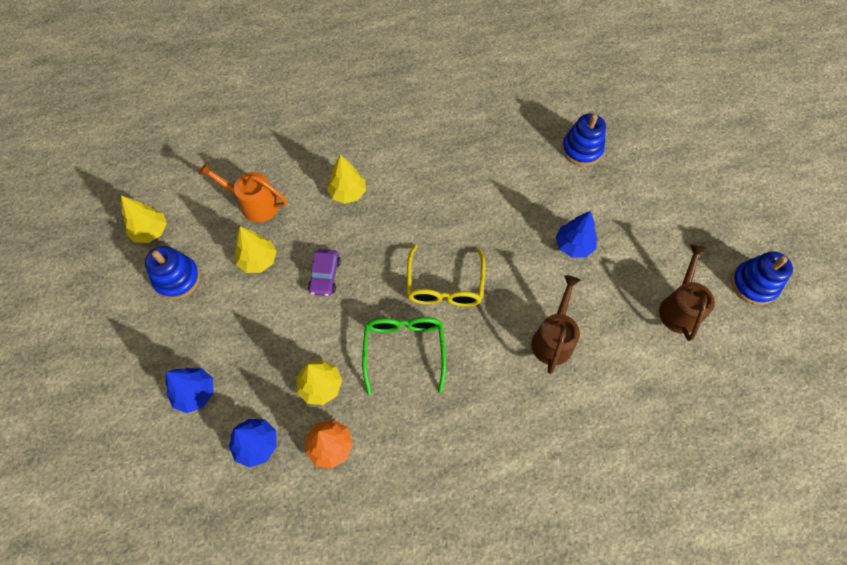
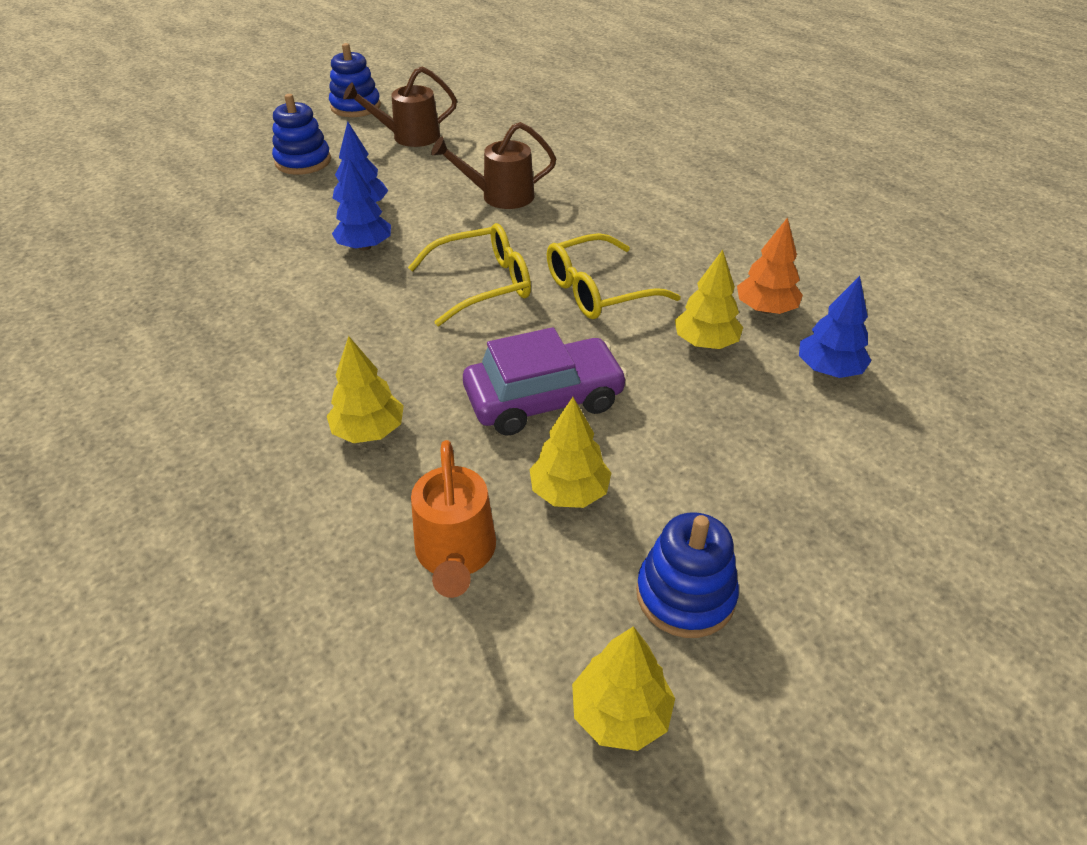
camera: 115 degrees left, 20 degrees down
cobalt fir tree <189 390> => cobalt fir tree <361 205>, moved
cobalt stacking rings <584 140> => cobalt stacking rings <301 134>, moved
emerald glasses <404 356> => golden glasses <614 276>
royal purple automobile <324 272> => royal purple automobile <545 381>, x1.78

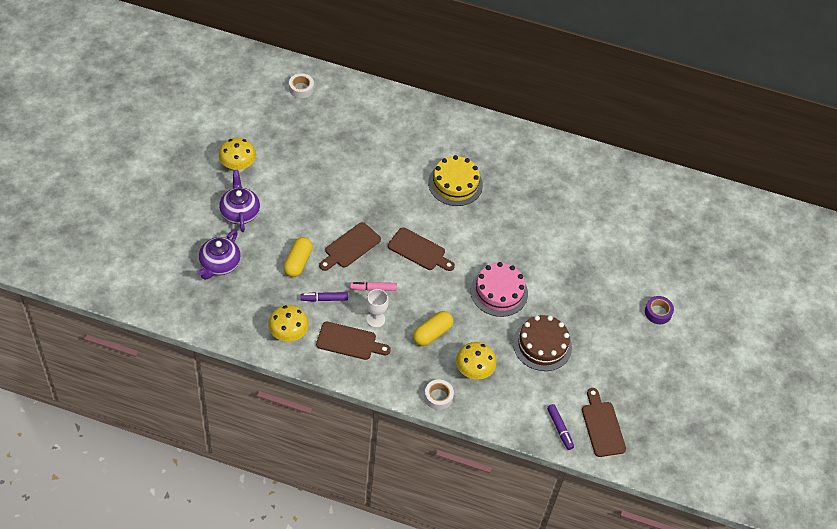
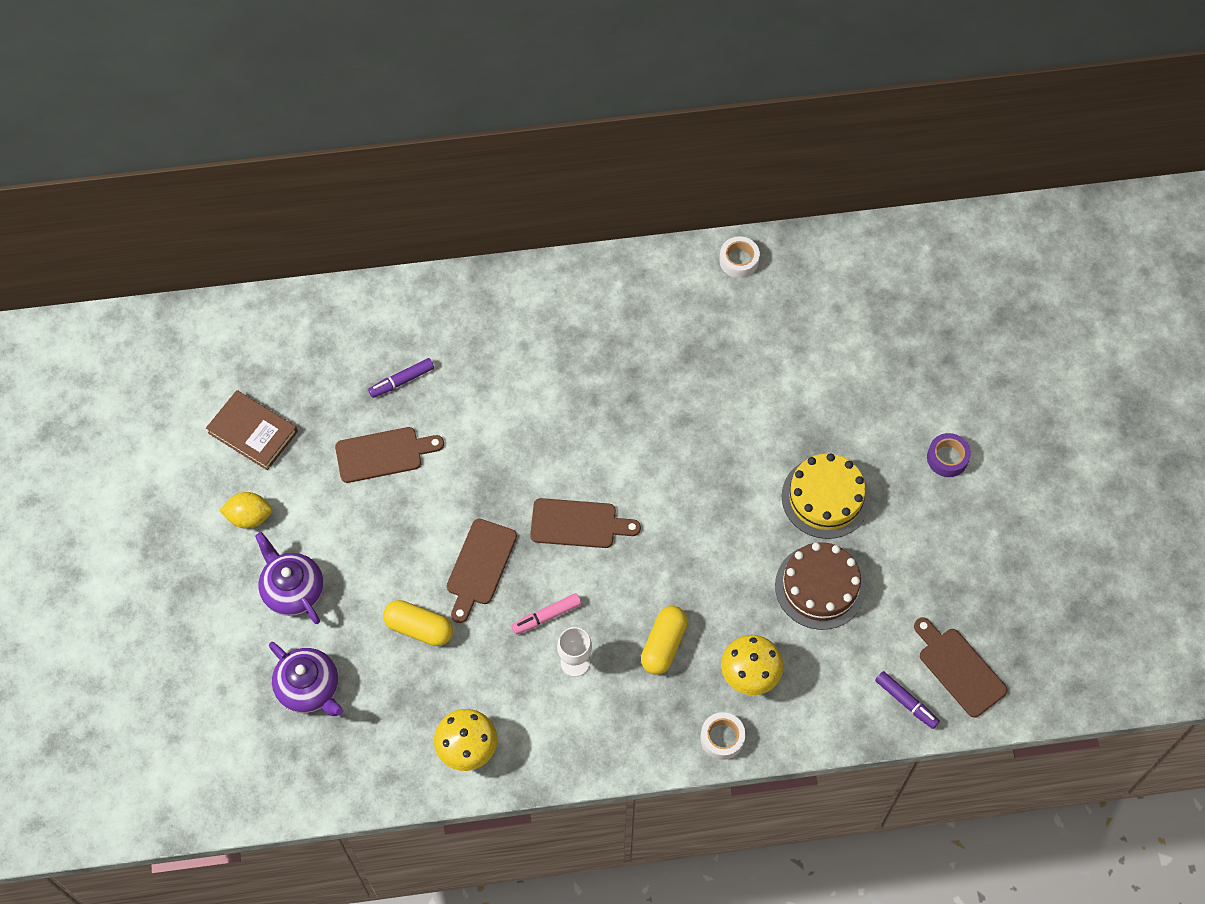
camera: 20 degrees left, 10 degrees up
pink gateau <499 289> => nothing
nothing => brown hardback <252 430>
white tape <301 85> => white tape <739 257>, moved
royal purple marker <324 297> => royal purple marker <401 378>, moved
brown bread board <353 341> => brown bread board <389 455>, moved
golden gateau <455 180> => golden gateau <826 496>, moved
golden fungus <237 155> => golden citrus fruit <245 510>
royal purple tea pot <219 254> => royal purple tea pot <306 679>, 45 degrees counterclockwise
golden pill shape <298 257> => golden pill shape <418 623>, 60 degrees counterclockwise

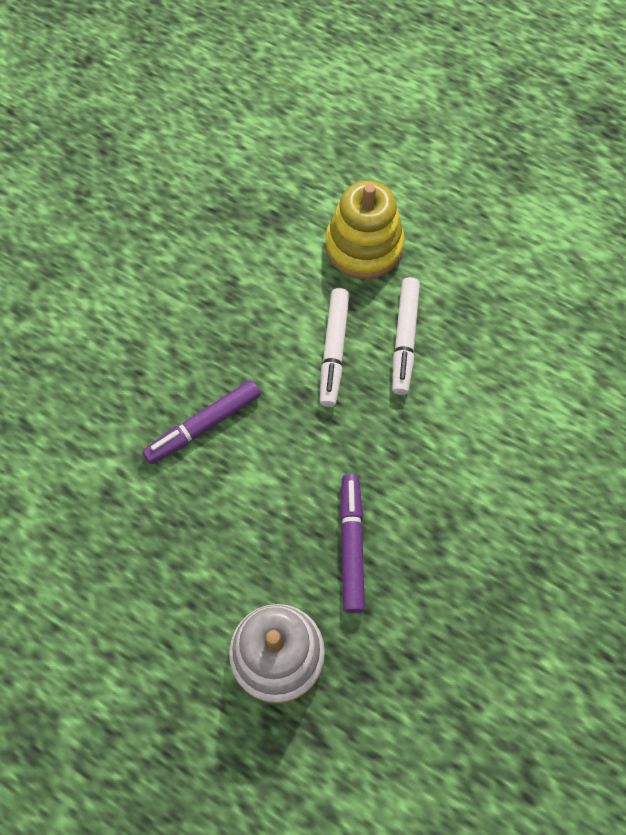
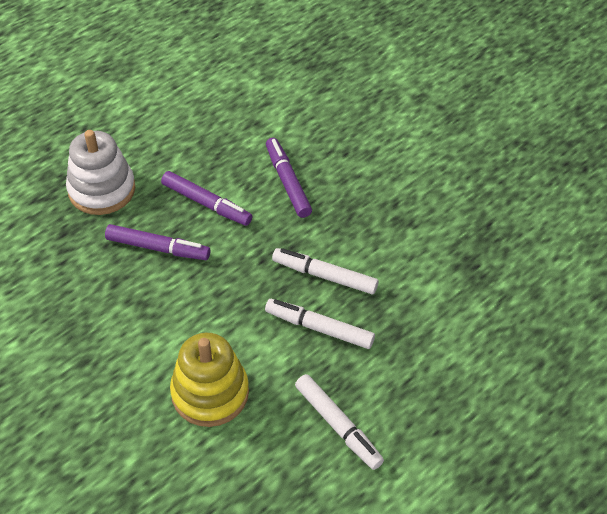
camera: 105 degrees right, 15 degrees down
nothing => royal purple marker <206 198>
nothing => white marker <339 422>
golden stacking rings <365 230> => golden stacking rings <209 380>, moved

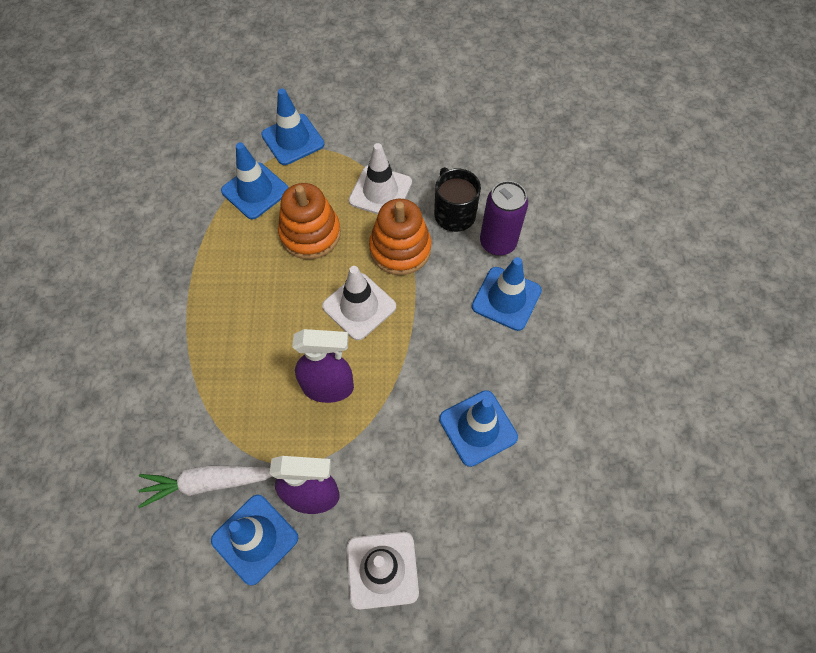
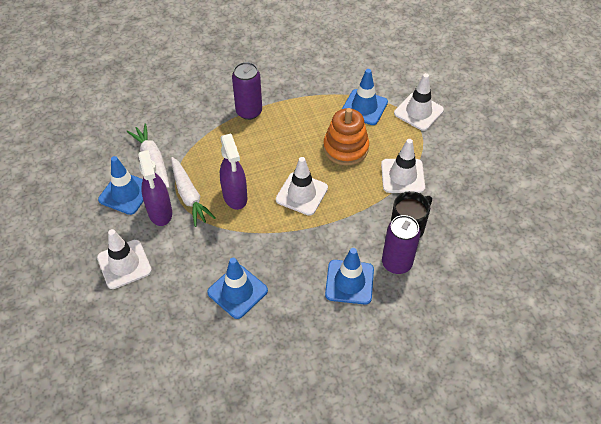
camera: 70 degrees right, 10 degrees down
orange-coloured stacking rings <400 237> => nothing
nothing => white root vegetable <193 192>
nothing => royal purple tin <247 91>
cobalt road cone <292 126> => white road cone <419 102>

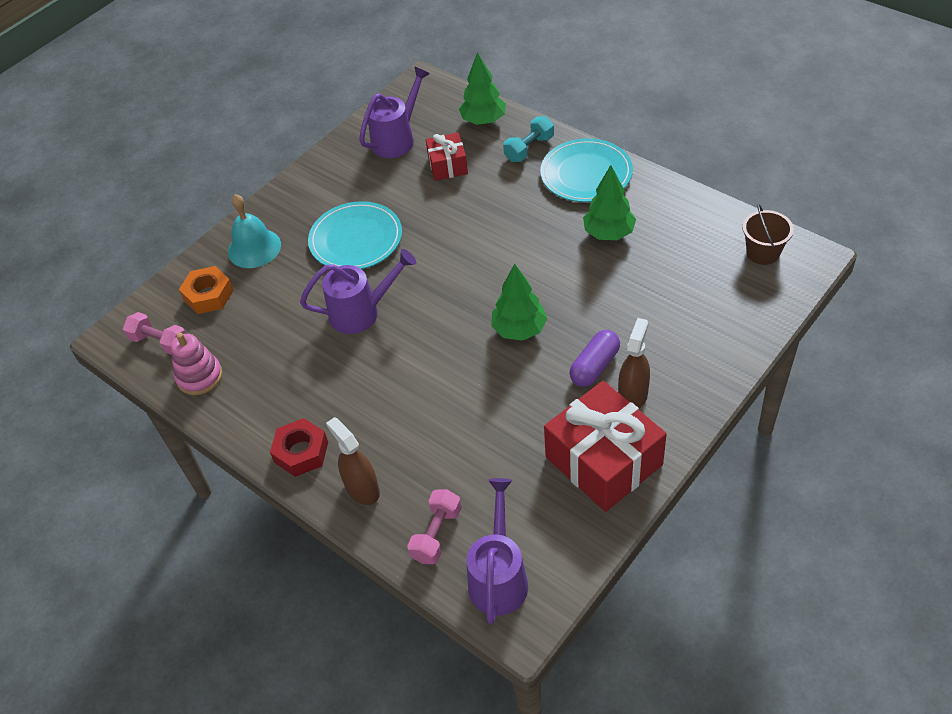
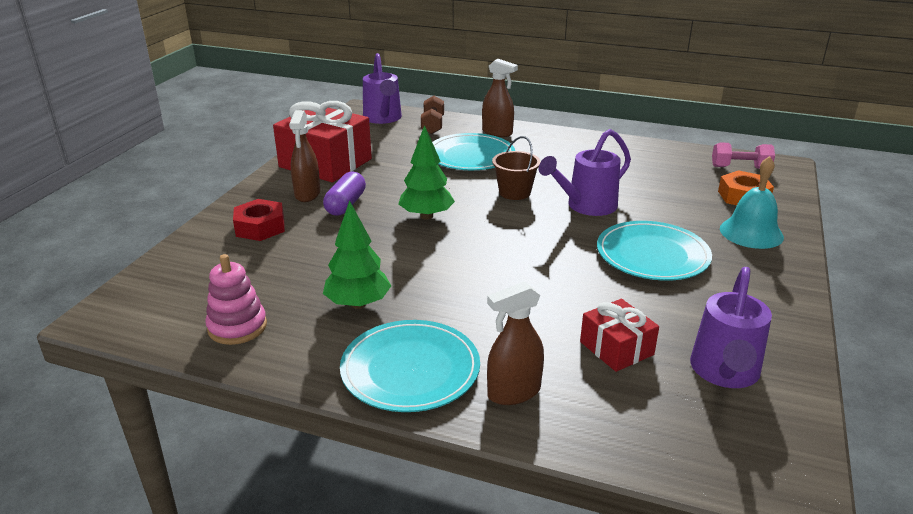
camera: 155 degrees right, 20 degrees down
emerald fir tree <482 88> => nothing
nothing => turquoise flat dish <473 151>
pink stacking rings <196 364> => pink stacking rings <236 299>, moved
scarlet nut <299 447> => scarlet nut <259 220>, moved
brown pail <768 234> => brown pail <516 168>, moved
turquoise hand weight <528 139> => brown sprayer <515 343>
pink hand weight <434 526> => brown hand weight <432 115>

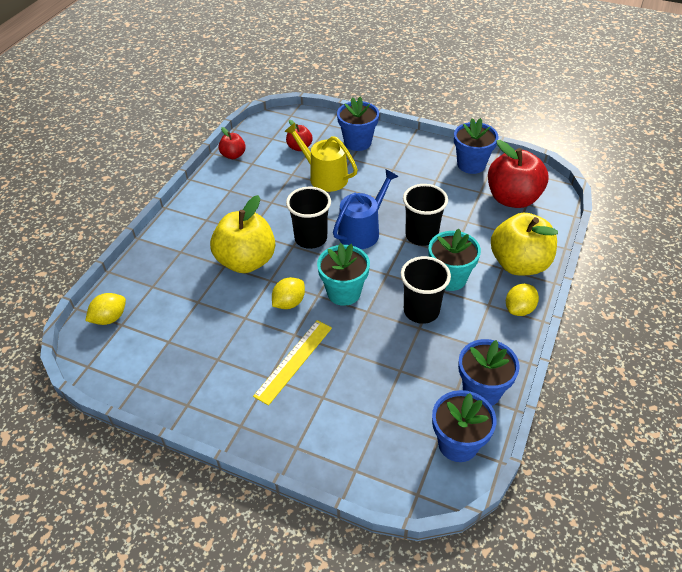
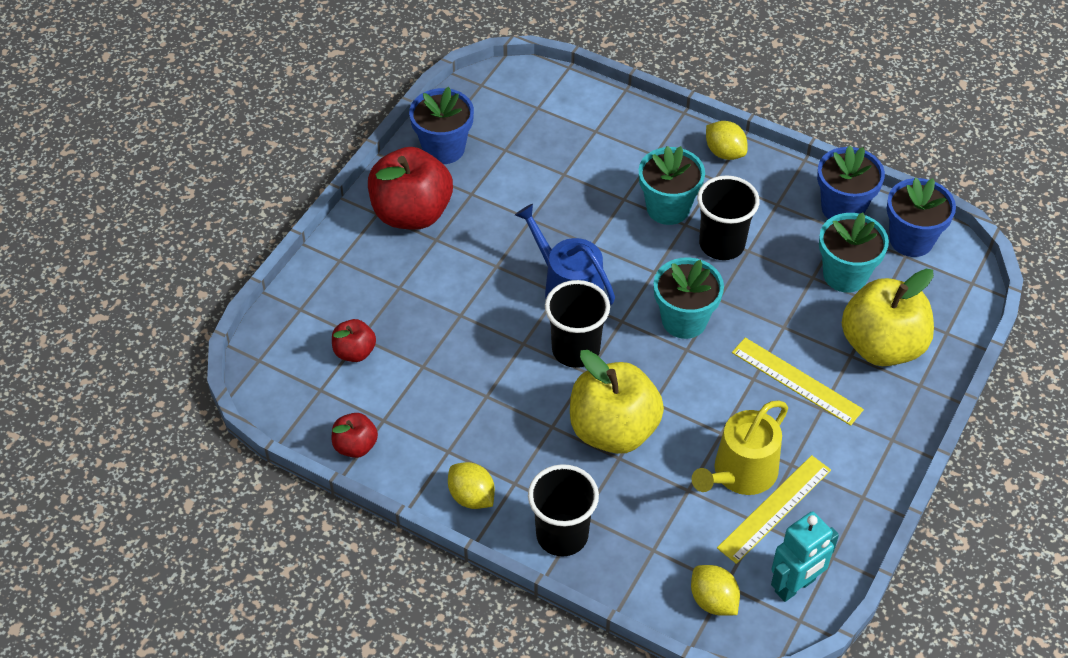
camera: 85 degrees left, 5 degrees up
cobalt plant pot <358 124> => nothing
nothing => golden measuring stick <774 509>
nothing => turquoise robot figure <805 556>
nothing => turquoise plant pot <854 252>
golden citrus fruit <288 293> => golden citrus fruit <471 485>, moved
golden watering can <321 157> => golden watering can <740 448>, moved
jet-black tumbler <425 215> => jet-black tumbler <563 510>, moved
scarlet toy apple <518 174> => scarlet toy apple <410 188>, moved
golden toy apple <524 244> => golden toy apple <888 317>, moved

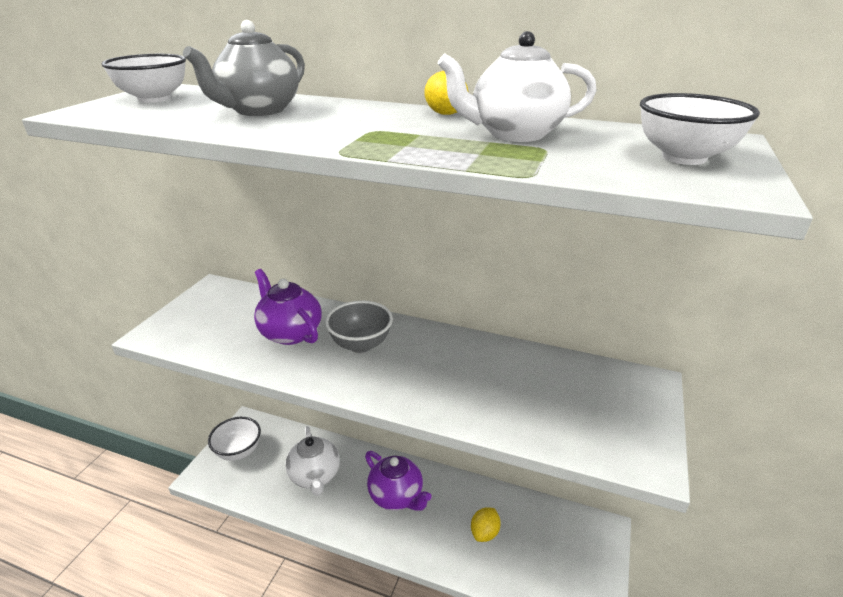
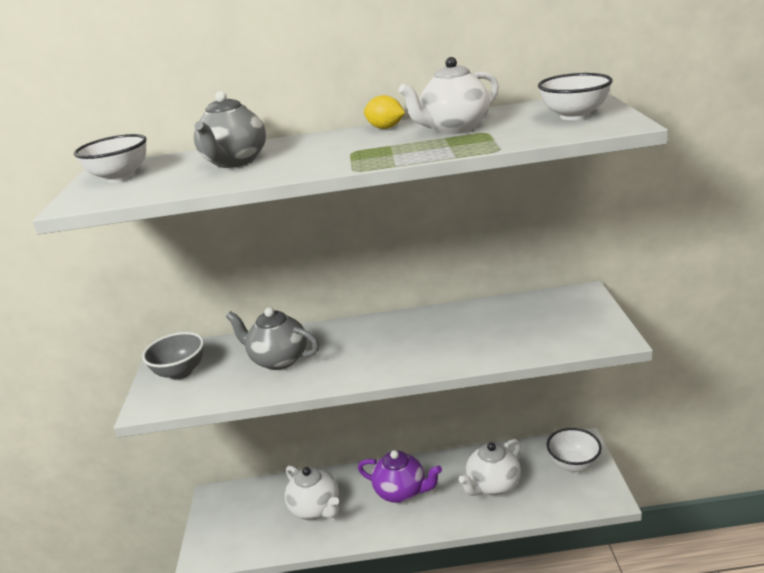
camera: 20 degrees left, 5 degrees down
white bowl <234 439> => white bowl <574 450>, moved
grey bowl <359 326> => grey bowl <173 356>, moved
golden citrus fruit <486 524> => white tea pot <490 467>
royal purple tea pot <287 307> => grey tea pot <272 338>

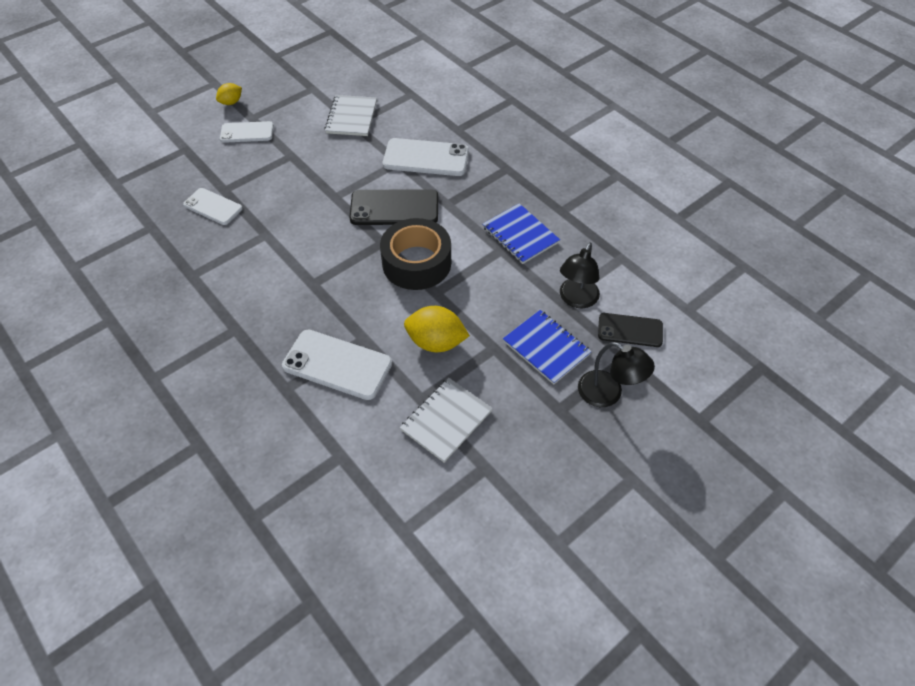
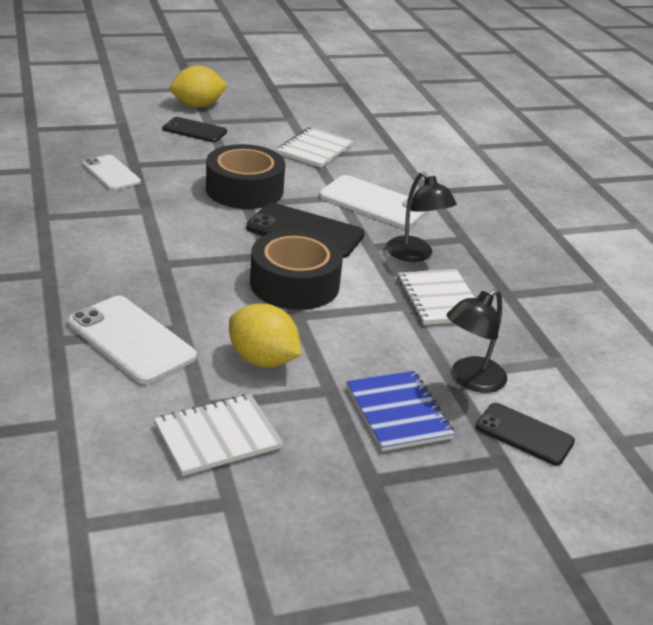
camera: 20 degrees right, 20 degrees down
nothing => jet-black tape <245 176>
jet-black lamp <616 374> => jet-black lamp <421 217>, moved
white phone <247 132> => jet-black phone <194 129>
cobalt notebook <521 233> => white notebook <436 297>
golden citrus fruit <229 94> => golden citrus fruit <199 86>, x1.74

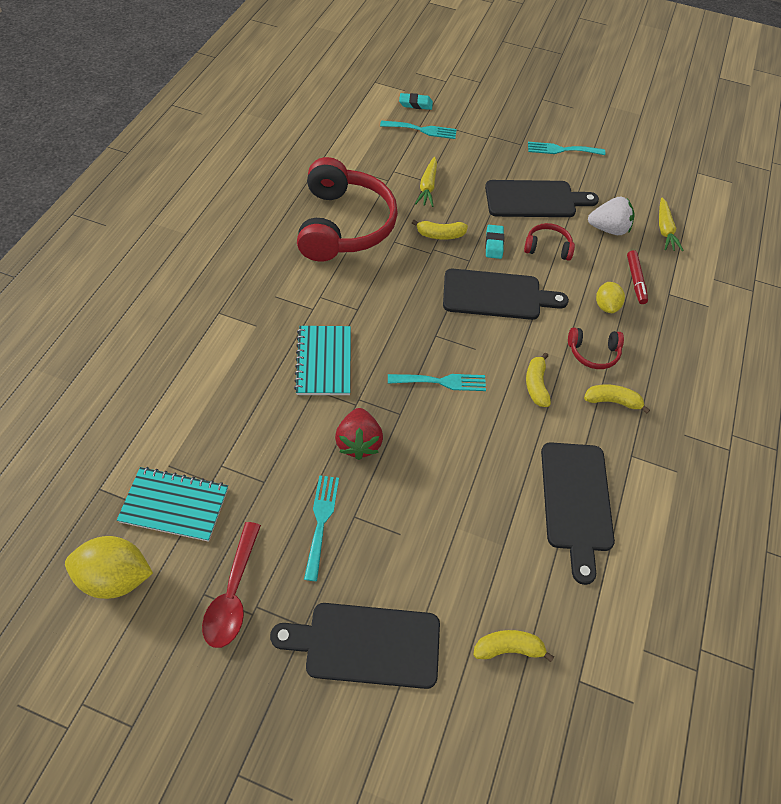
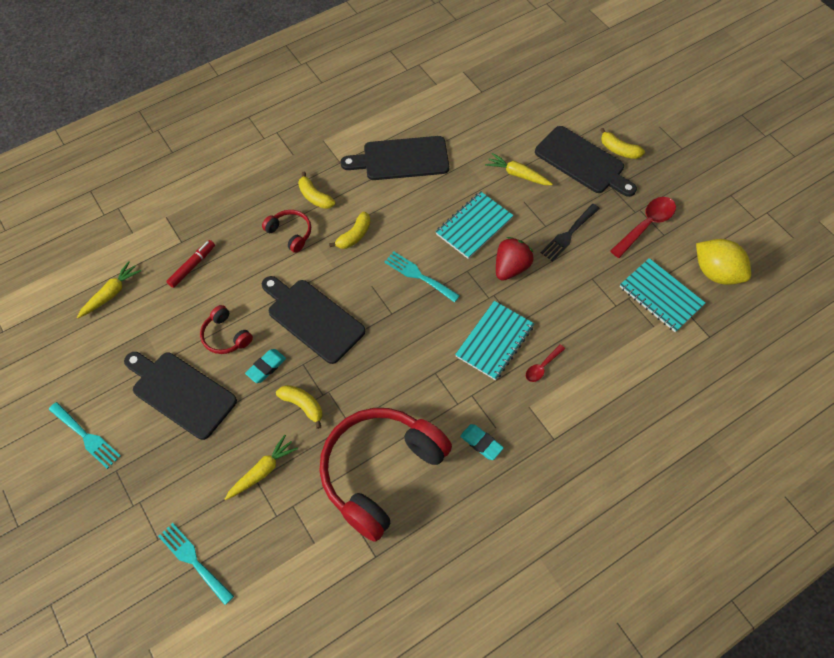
camera: 140 degrees left, 5 degrees up
white toy strawberry <611 216> => nothing
golden citrus fruit <610 297> => nothing
nothing => turquoise notebook <475 225>
nothing => golden root vegetable <519 169>
nothing => scarlet spoon <545 363>
turquoise eraser <416 101> => turquoise eraser <482 442>, moved
golden banana <514 646> => golden banana <622 143>, moved
turquoise fork <321 528> => jet-black fork <570 233>
jet-black bread board <578 513> => jet-black bread board <394 158>, 135 degrees counterclockwise

